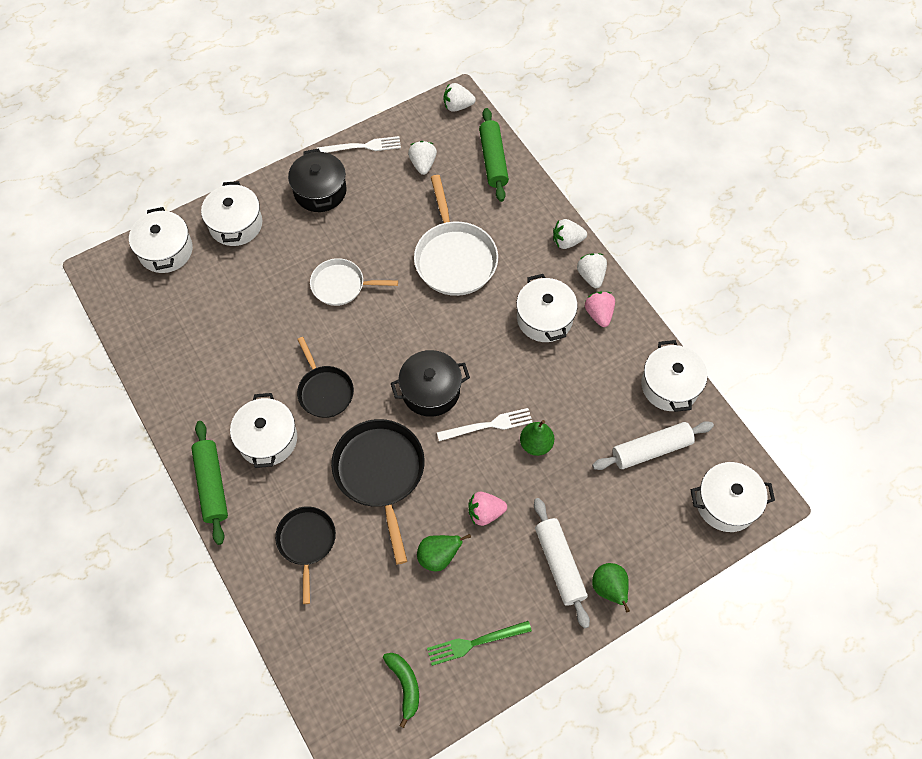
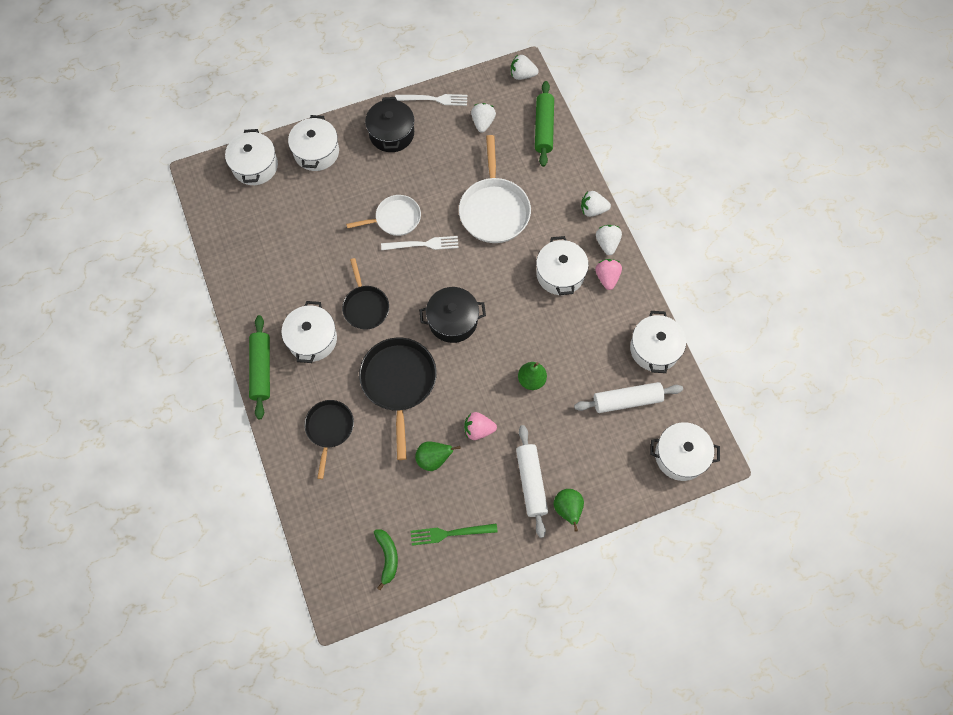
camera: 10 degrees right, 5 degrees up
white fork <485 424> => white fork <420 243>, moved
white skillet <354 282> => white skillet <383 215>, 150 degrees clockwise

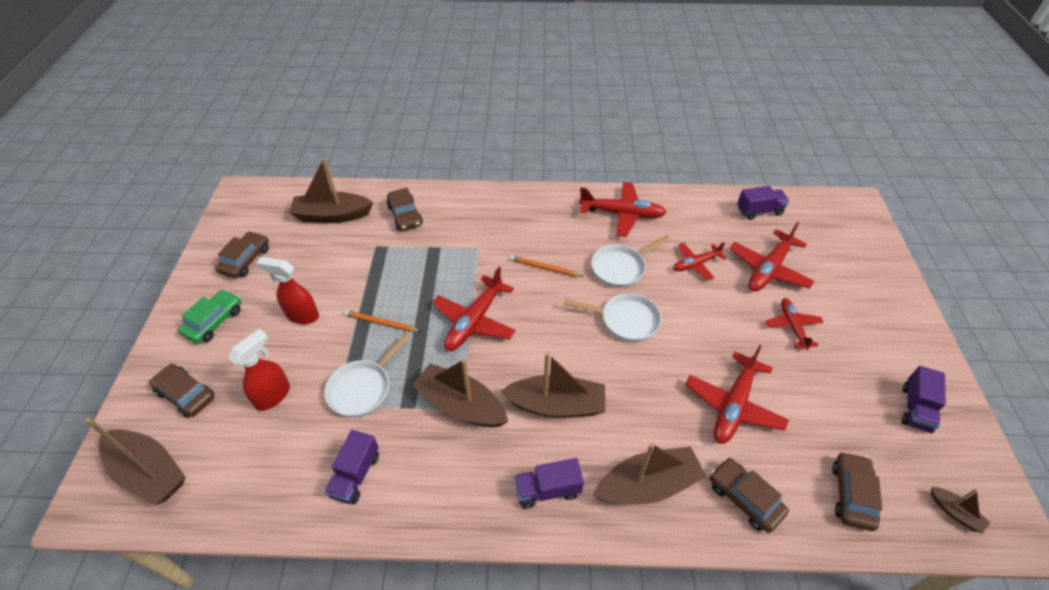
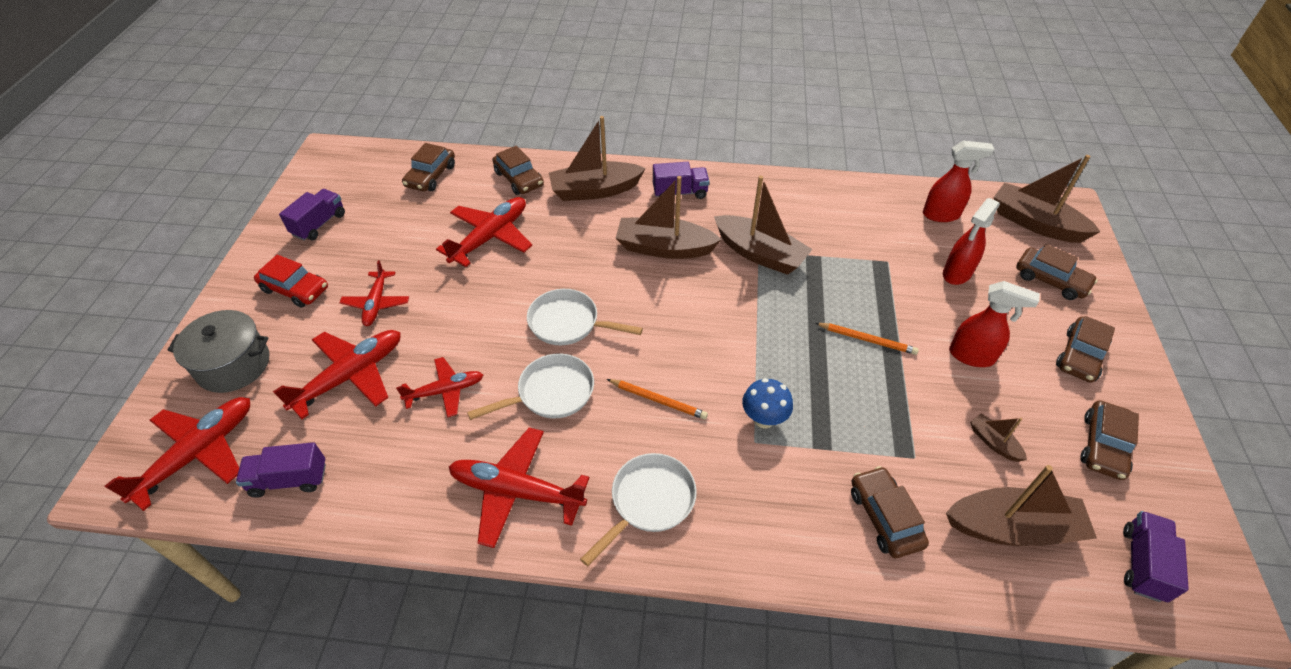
camera: 175 degrees left, 0 degrees up
nothing => grey pot <218 351>
nothing => scarlet automobile <291 281>
nothing => cobalt fungus <767 403>
nothing => scarlet sprayer <959 181>
white skillet <367 375> => white skillet <638 509>, moved
royal purple toy truck <351 467> => royal purple toy truck <1156 556>, moved
scarlet aeroplane <474 309> => scarlet aeroplane <177 454>, moved
brown toy boat <960 510> => brown toy boat <998 437>, moved
emerald automobile <210 316> => brown automobile <1085 349>

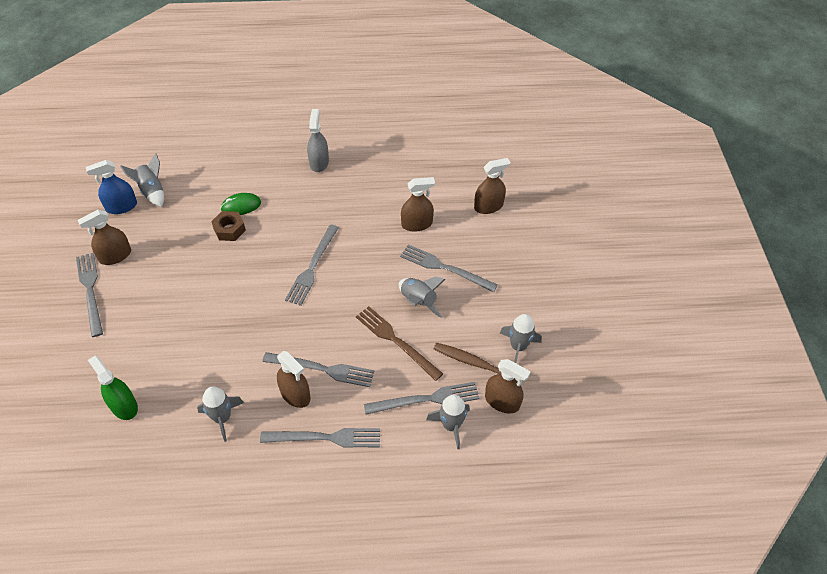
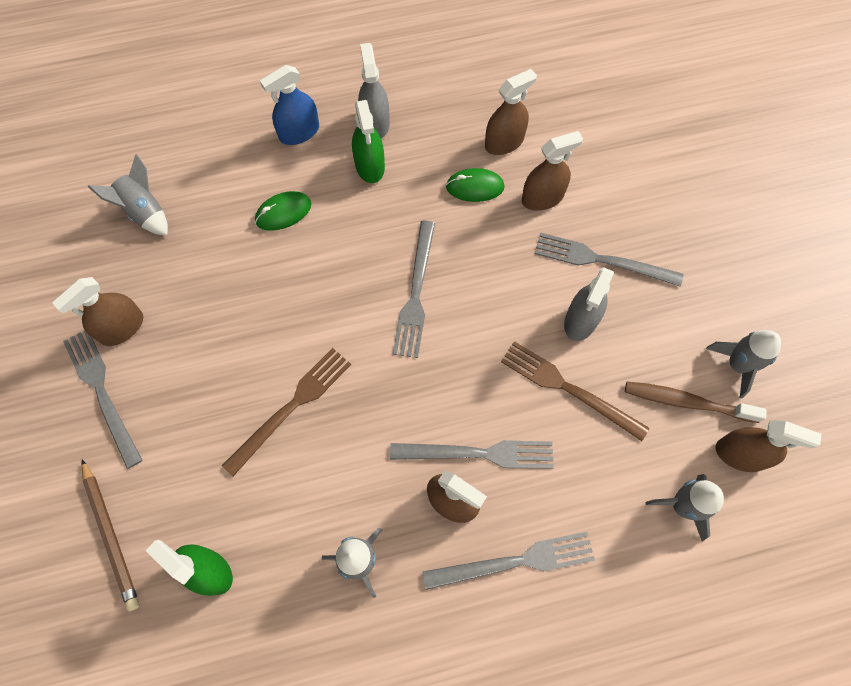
camera: 10 degrees left, 15 degrees up
brown nut <228 226> => nothing
grey fork <422 398> => nothing
nothing => brown pencil <110 535>
nothing => brown fork <286 412>
nothing => emerald sprayer <368 141>
nothing => emerald computer mouse <475 185>
cobalt sprayer <111 187> => cobalt sprayer <289 105>, moved
brown sprayer <492 186> => brown sprayer <511 112>, moved
grey rocket <422 297> => grey sprayer <589 304>

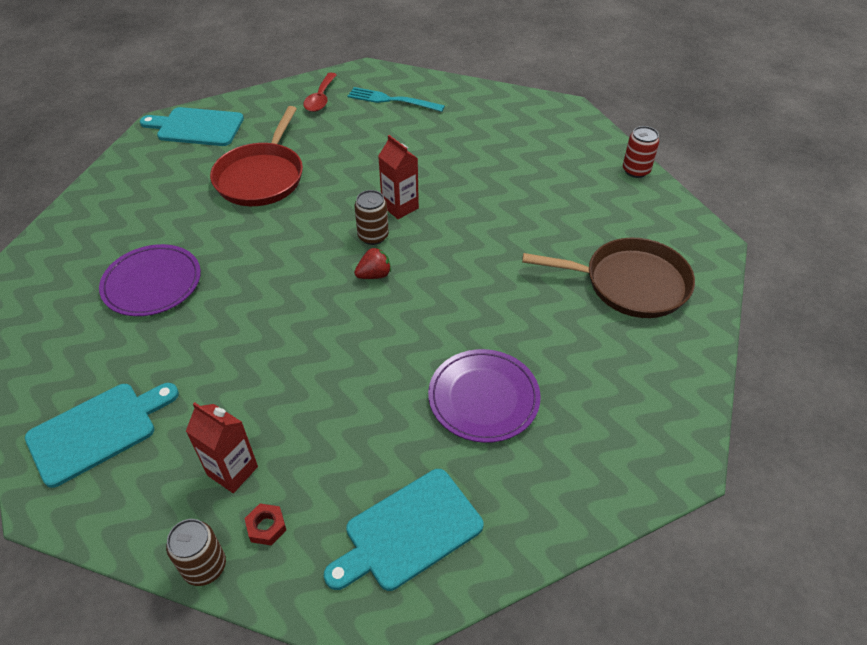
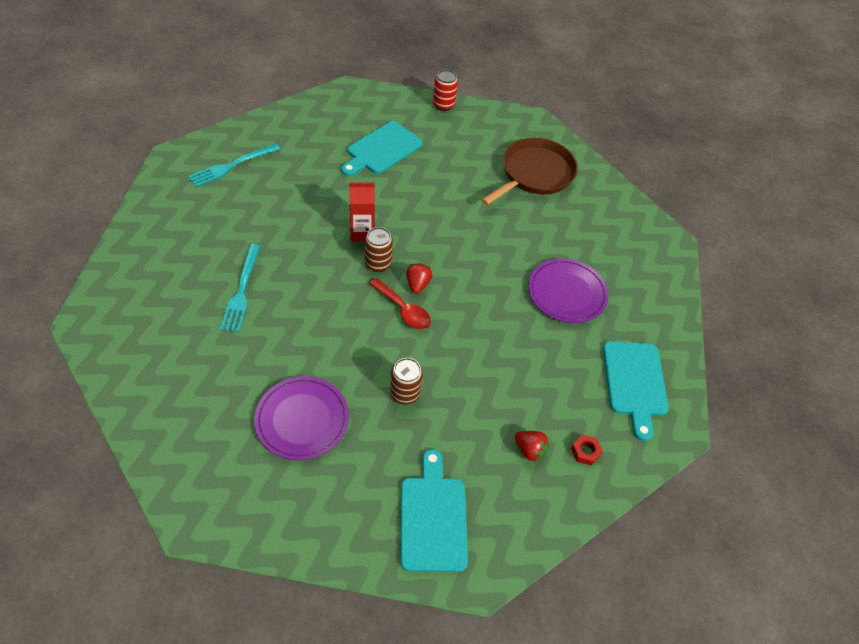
camera: 60 degrees left, 5 degrees up
turquoise bread board <192 126> => turquoise bread board <382 148>, moved
brown tin <196 552> => brown tin <406 381>, moved
scarlet spoon <320 92> => scarlet spoon <400 304>, moved
scarlet juice carton <222 447> => scarlet toy strawberry <532 446>
scarlet skillet <256 156> => turquoise fork <240 288>

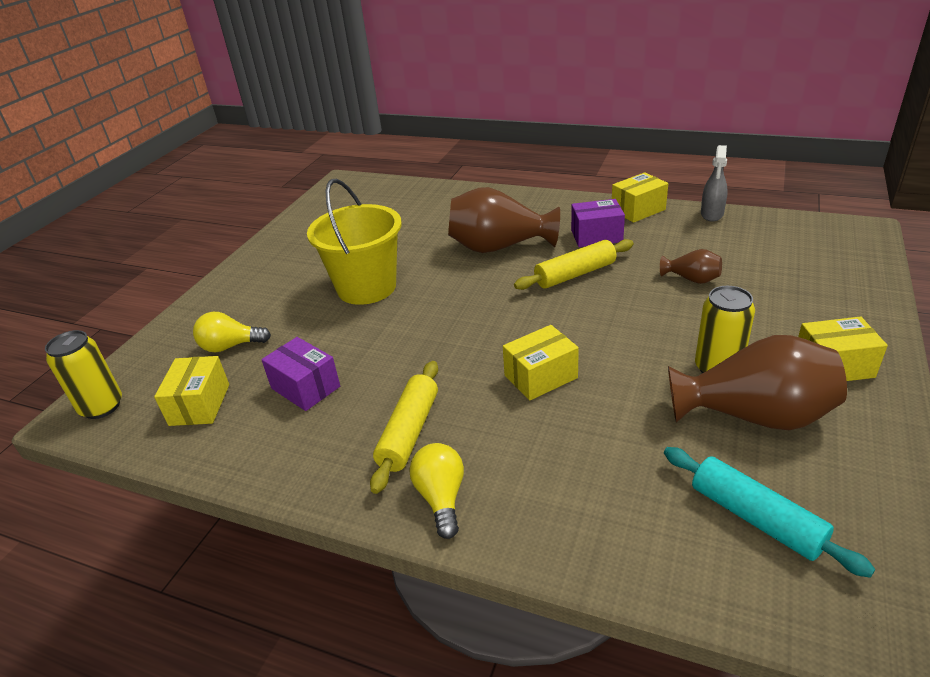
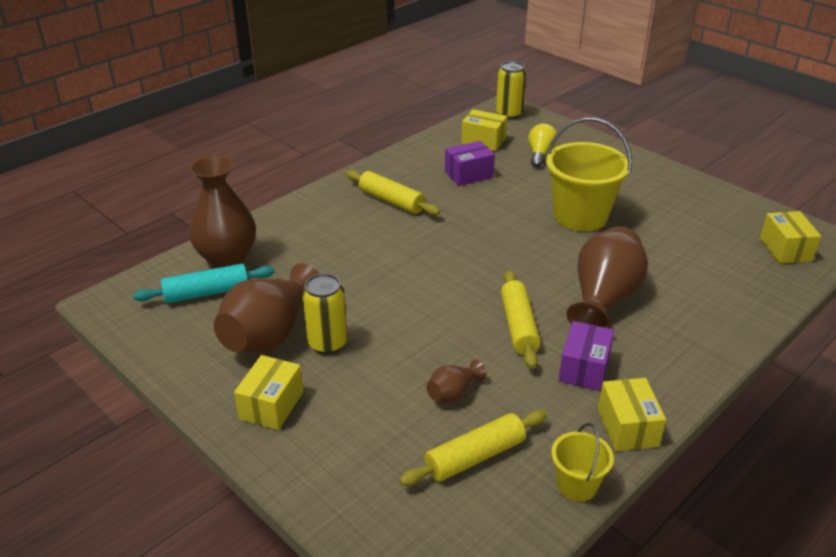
camera: 110 degrees right, 0 degrees up
golden bulb <437 491> => nothing
nothing => brown tall vase <222 211>
nothing => golden dough roller <473 448>
golden parcel <541 362> => golden parcel <790 237>, moved
grey sprayer <714 183> => golden pail <582 462>

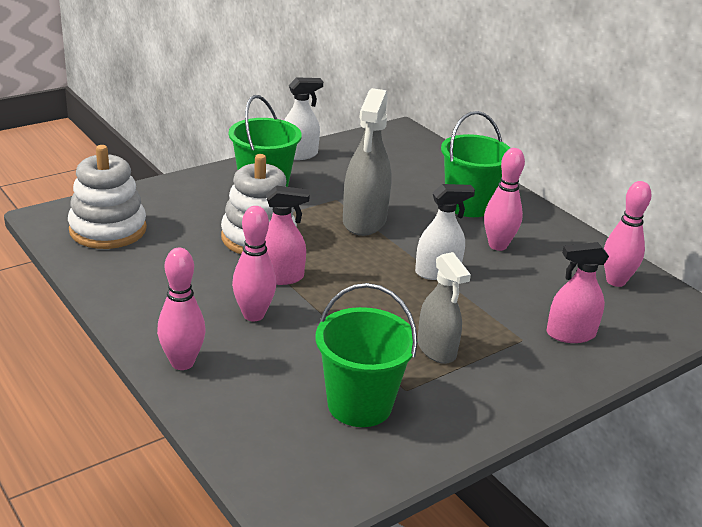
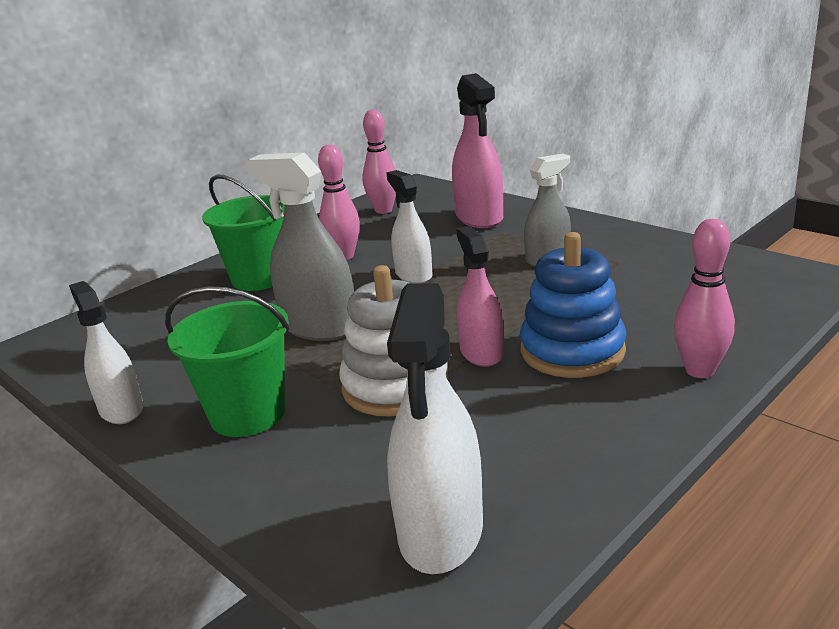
camera: 95 degrees left, 5 degrees down
emerald pail <367 355> => nothing
white stacking rings <107 197> => white sprayer <435 428>
pink skittle <254 263> => cobalt stacking rings <573 305>
grey sprayer <367 162> => grey sprayer <300 246>, 150 degrees counterclockwise
pink sprayer <578 292> => pink sprayer <477 150>, x1.52

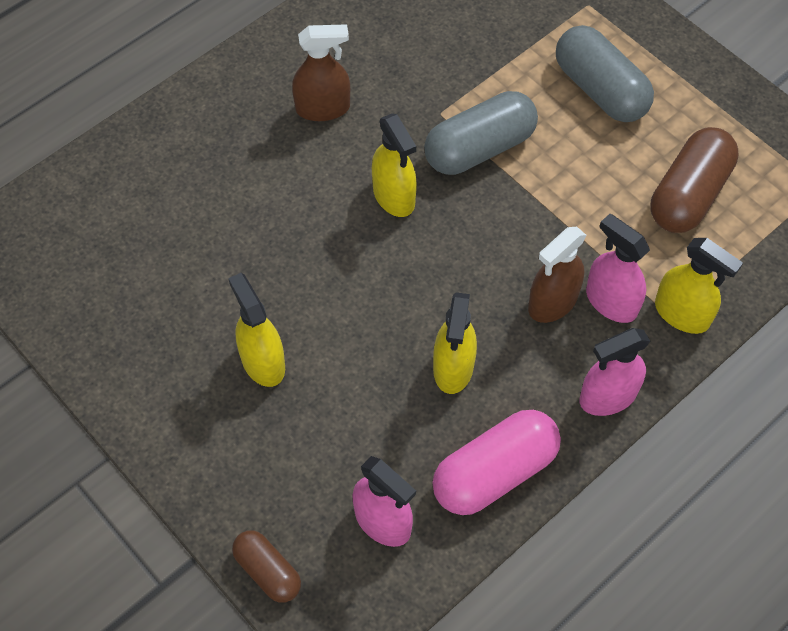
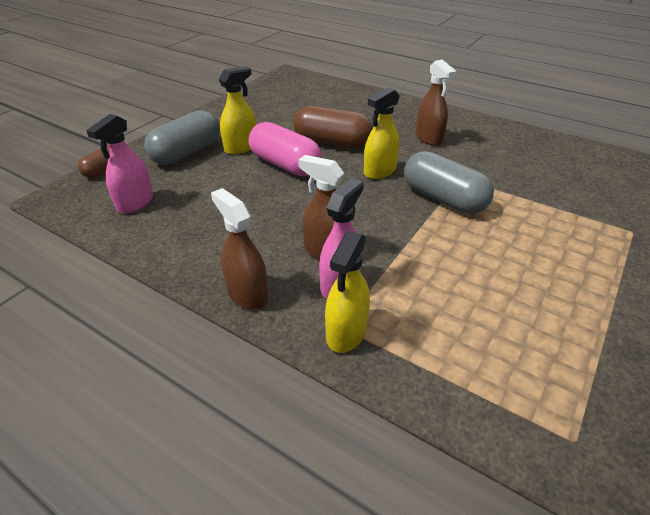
camera: 75 degrees right, 20 degrees down
golden sprayer <455 343> => nothing
pink pill shape <496 462> => pink pill shape <285 149>, moved
grey pill shape <605 73> => grey pill shape <182 137>, moved
brown pill shape <695 180> => brown pill shape <333 127>, moved
pink sprayer <615 372> => brown sprayer <239 249>

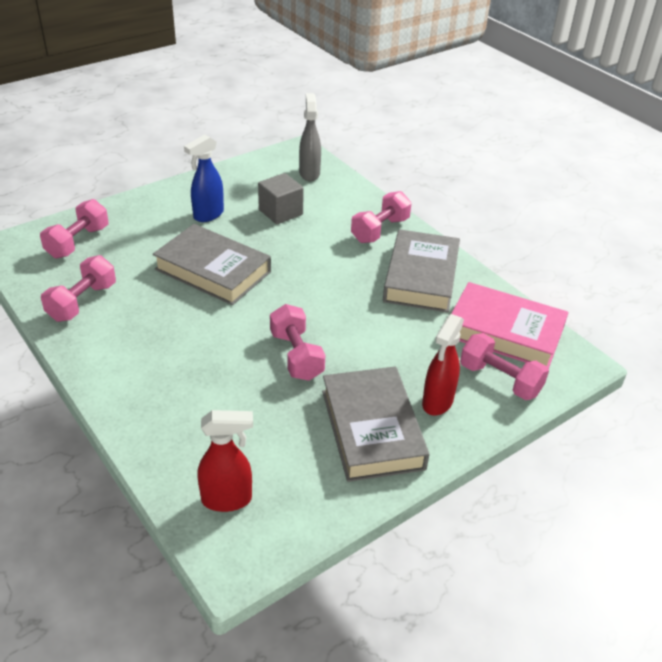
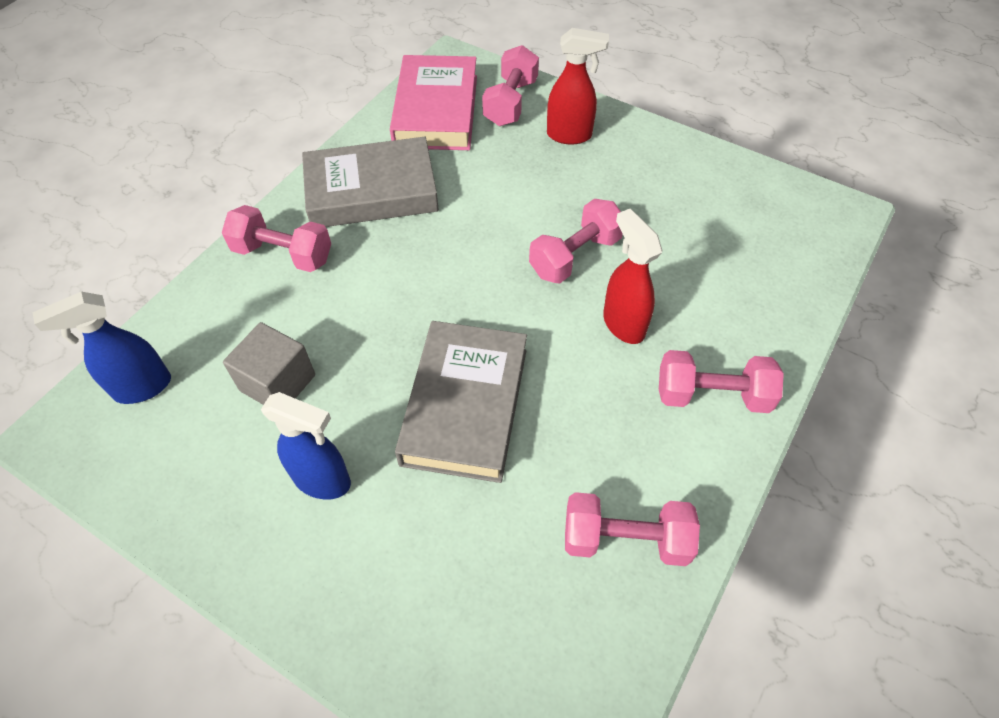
camera: 110 degrees left, 15 degrees up
grey hardback <375 424> => nothing
pink hand weight <74 229> => pink hand weight <721 381>, moved
scarlet sprayer <225 461> => scarlet sprayer <632 276>, moved
grey sprayer <310 137> => cobalt sprayer <101 348>

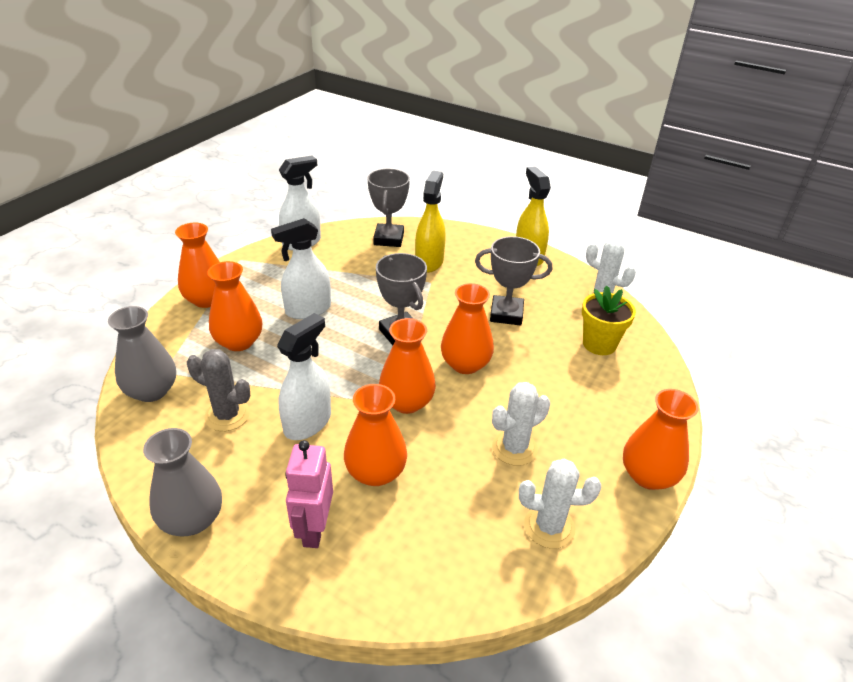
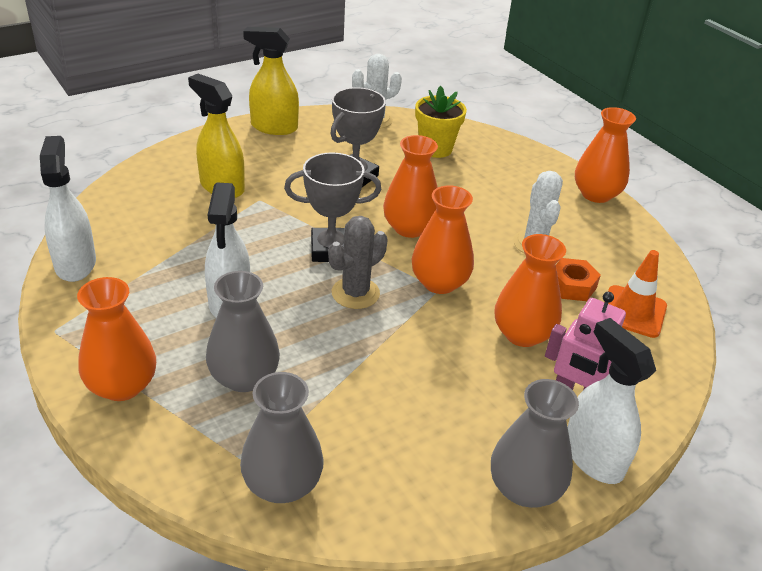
camera: 65 degrees left, 0 degrees up
grey prize cup <389 208> => nothing
white prickly plant <560 504> => nothing
nothing => orange-coloured nut <578 279>
nothing => orange-coloured road cone <635 294>
grey prickly plant <218 390> => grey prickly plant <358 262>, moved
white sprayer <304 376> => white sprayer <612 401>, moved
orange-coloured tall vase <235 306> => grey tall vase <243 331>

